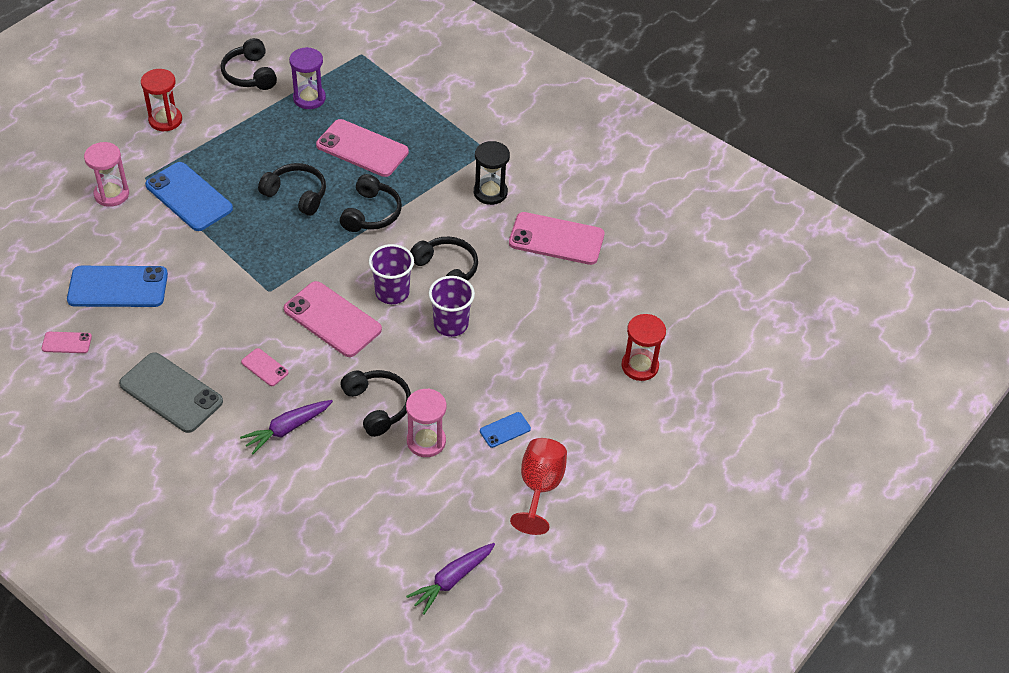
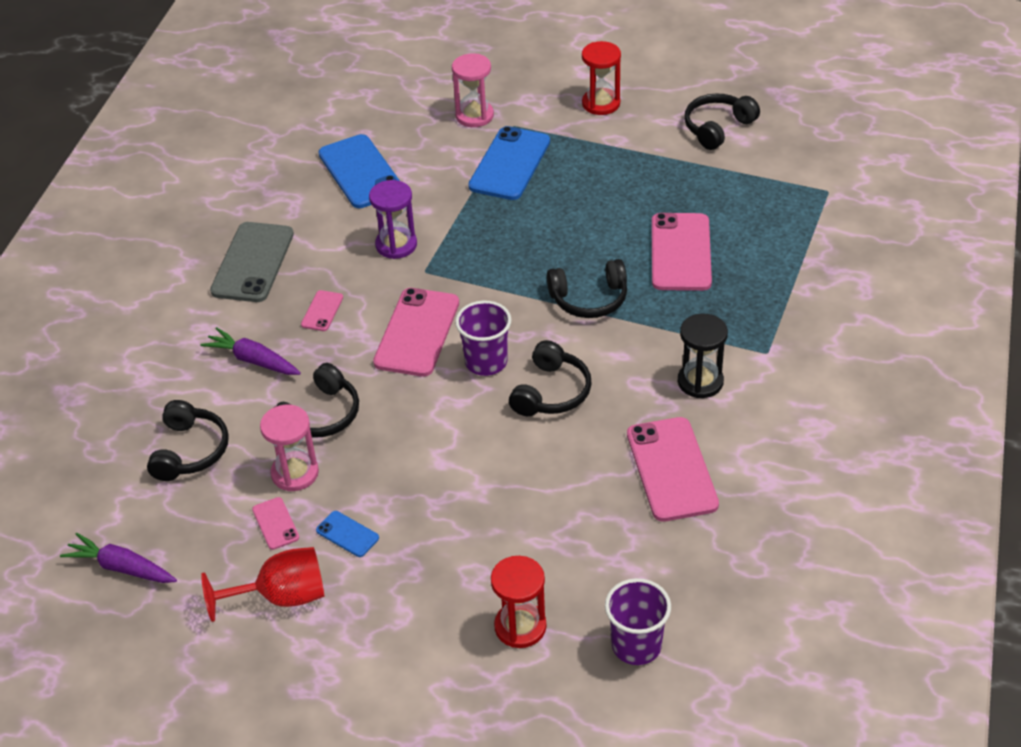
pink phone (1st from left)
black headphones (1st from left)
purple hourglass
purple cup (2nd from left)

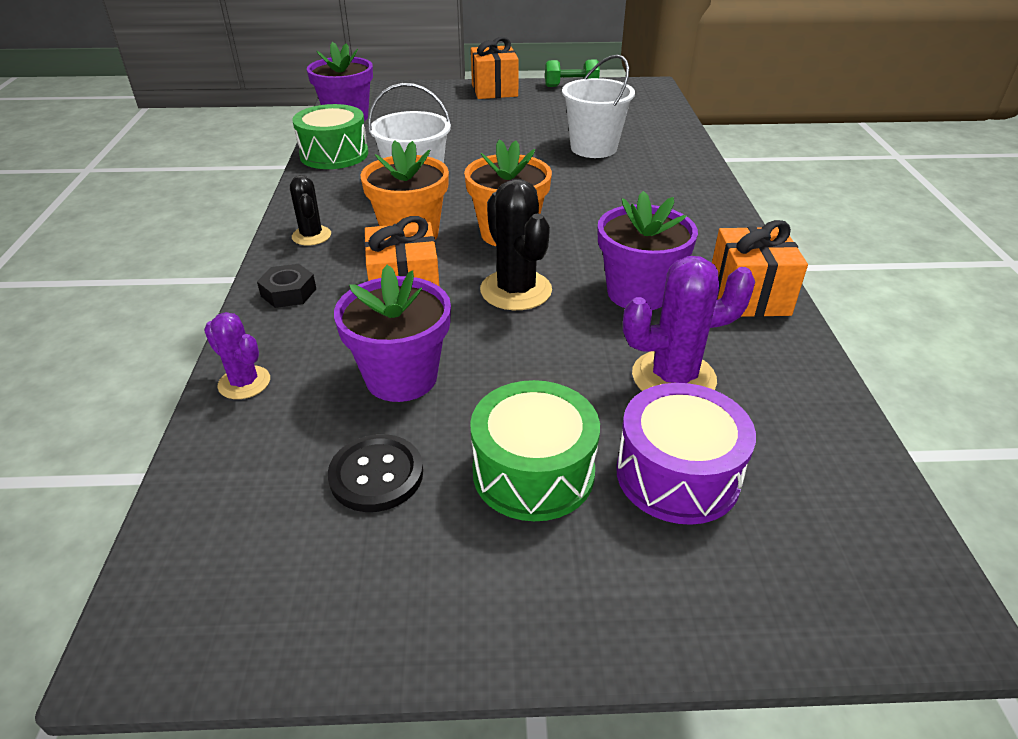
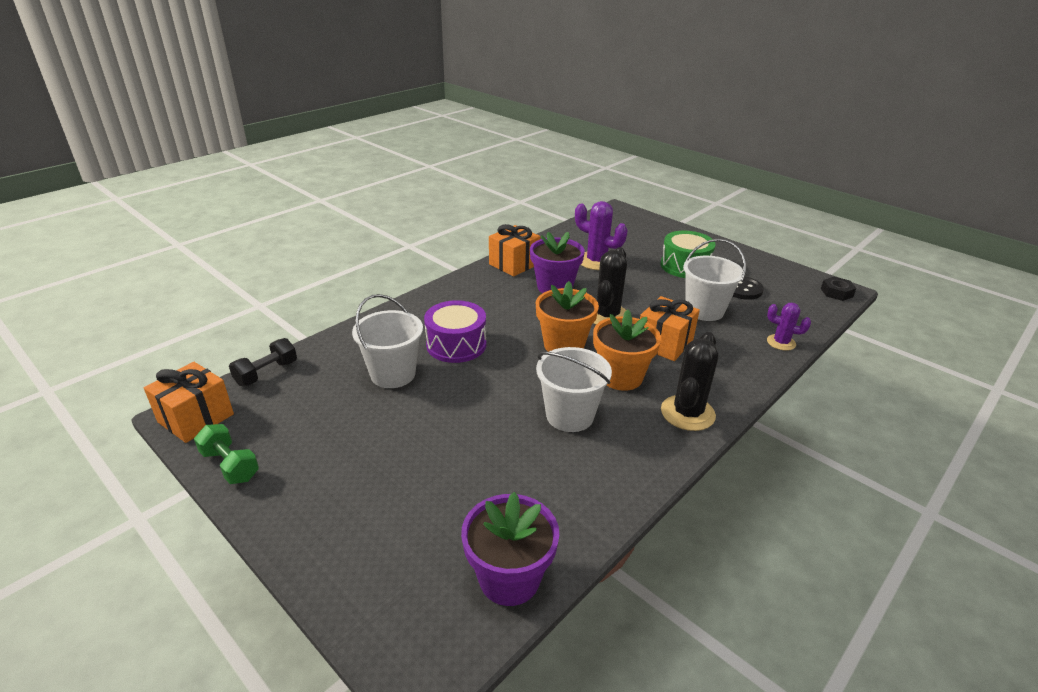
green drum (1st from left in the first image)
black dumbbell
black nut
orange gift (1st from left)
purple drum
white bucket (3rd from left)
purple cactus (2nd from left)
black cactus (2nd from left)

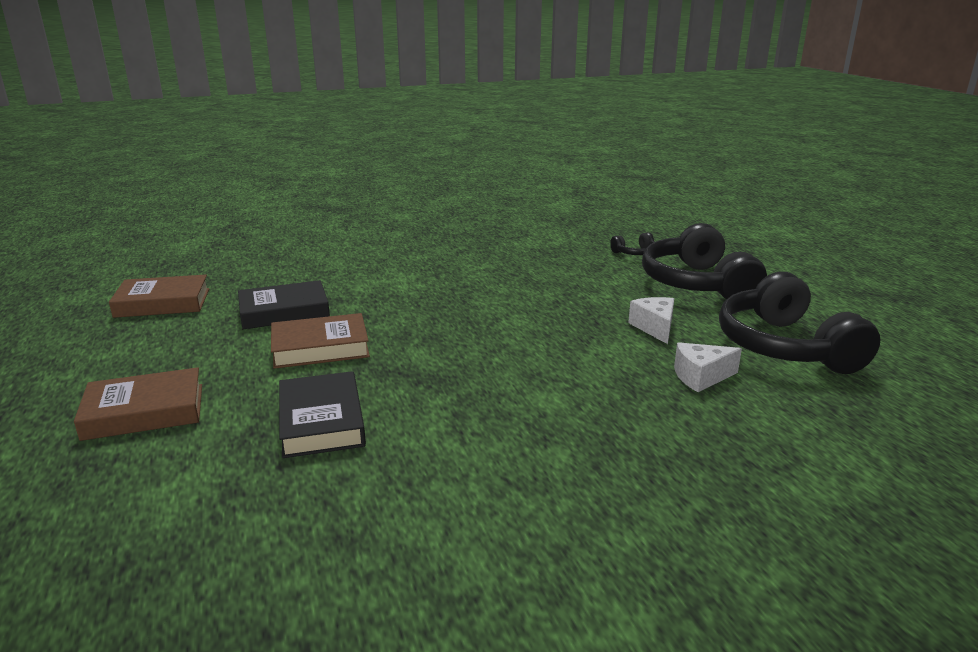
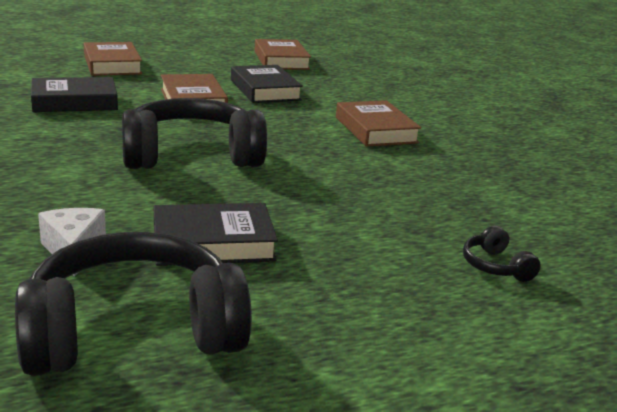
brown book (4th from left)
black headphones (2nd from left)
black book (2nd from left)

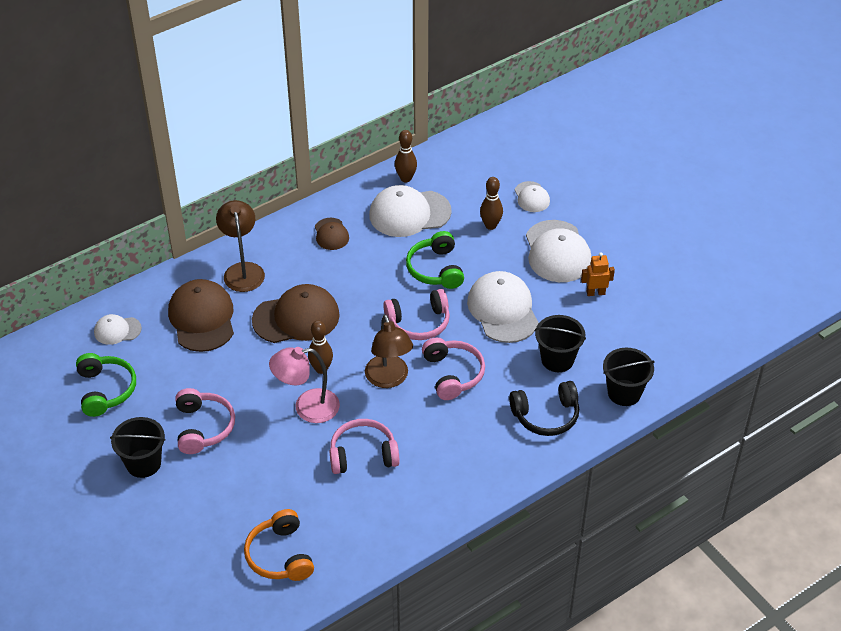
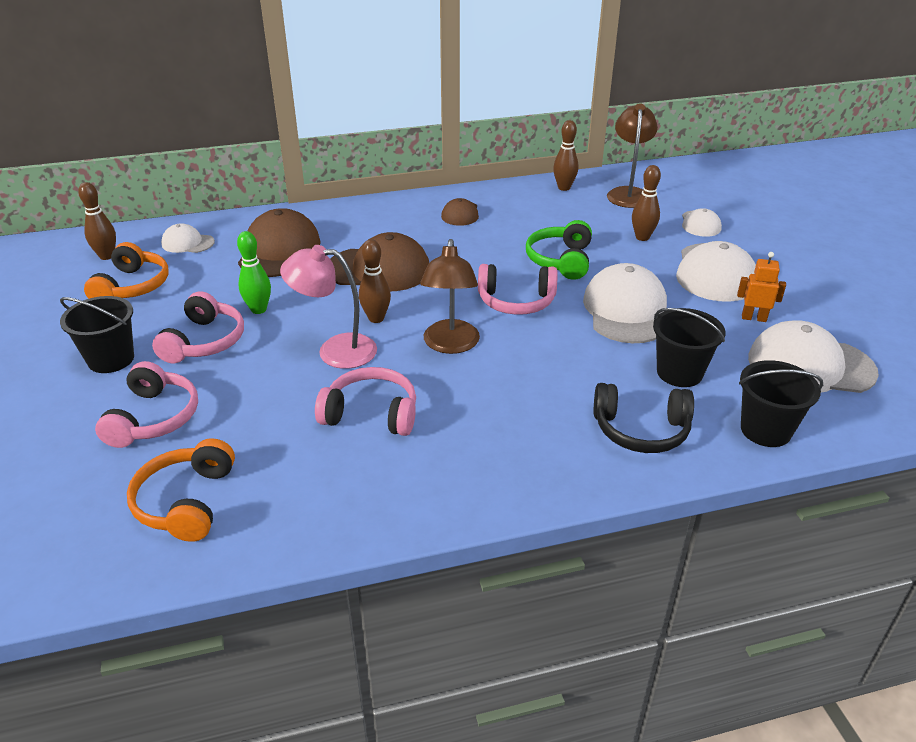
brown bowling pin (1st from left)
green bowling pin
brown lamp (2nd from left)
white cap (5th from left)
pink headphones (1st from left)
orange headphones (1st from left)

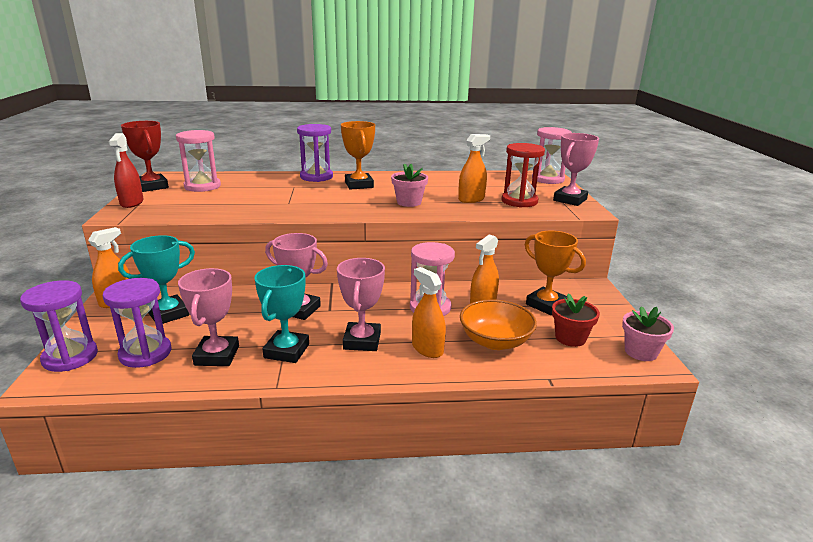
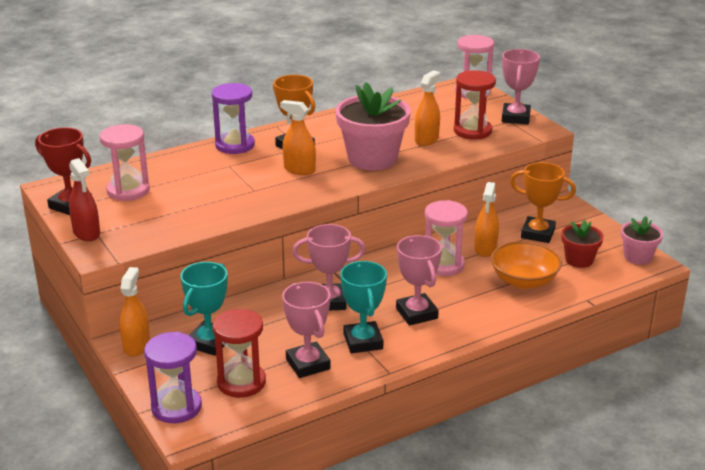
orange spray bottle (2nd from left)
red hourglass (1st from left)
pink flower pot (1st from left)

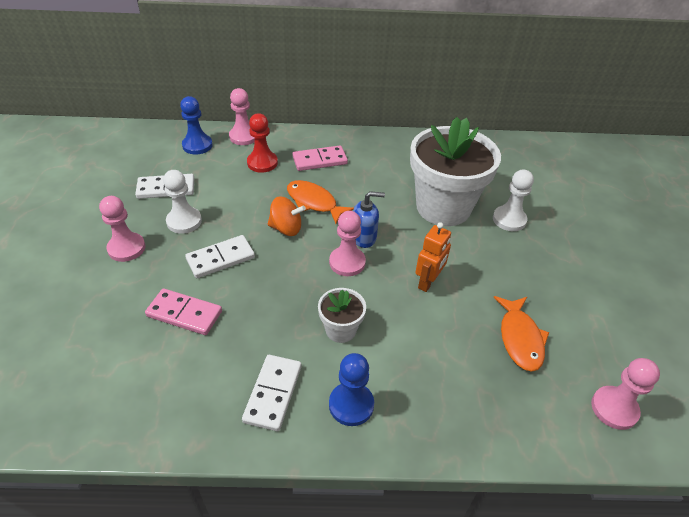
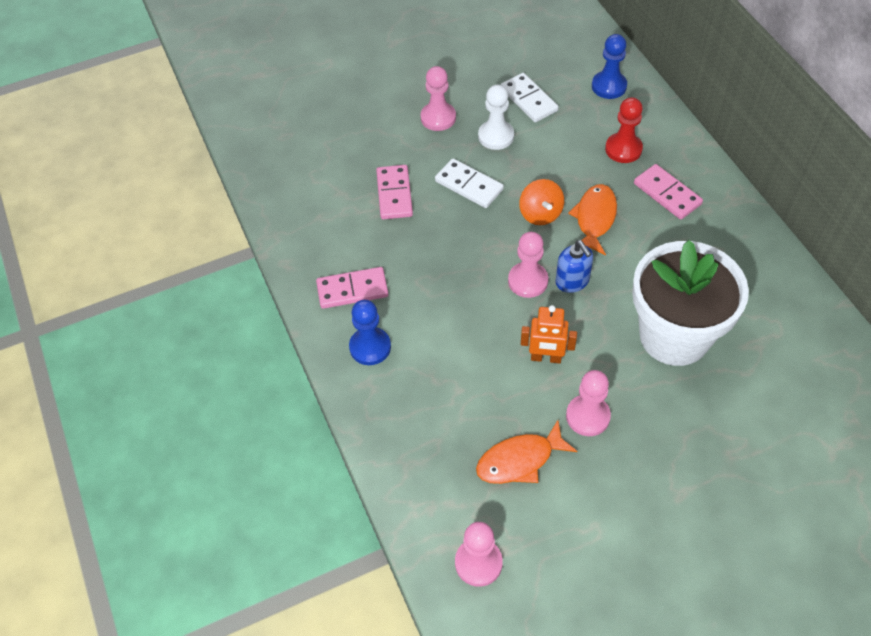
white flower pot (1st from left in the first image)
white pawn (2nd from left in the first image)
pink pawn (4th from left)
pink domino (1st from left)

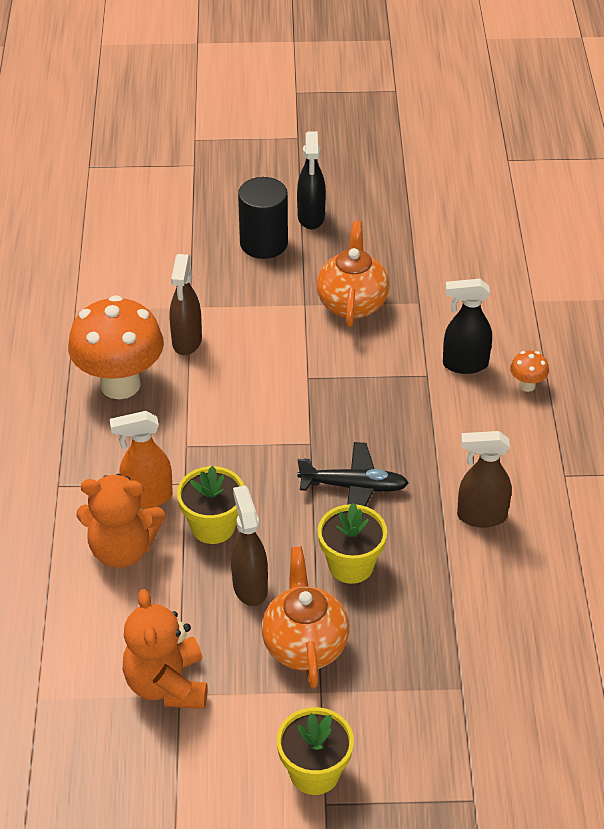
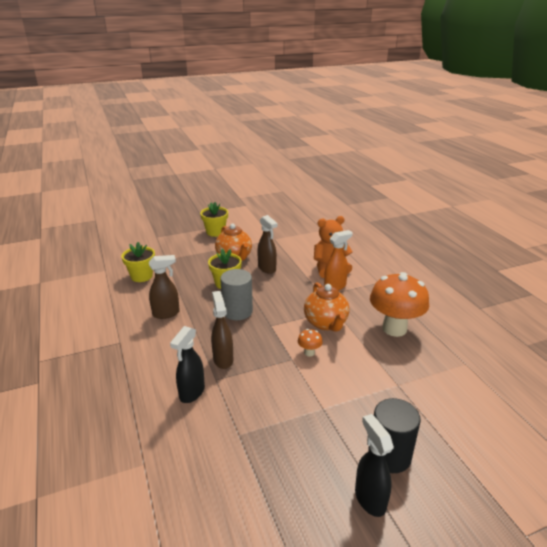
orange teddy bear (2nd from left in the first image)
brown spray bottle (2nd from left)
yellow flower pot (1st from left)
orange teapot (2nd from left)
orange mushroom (1st from left)
grey cylinder
black spray bottle (1st from left)

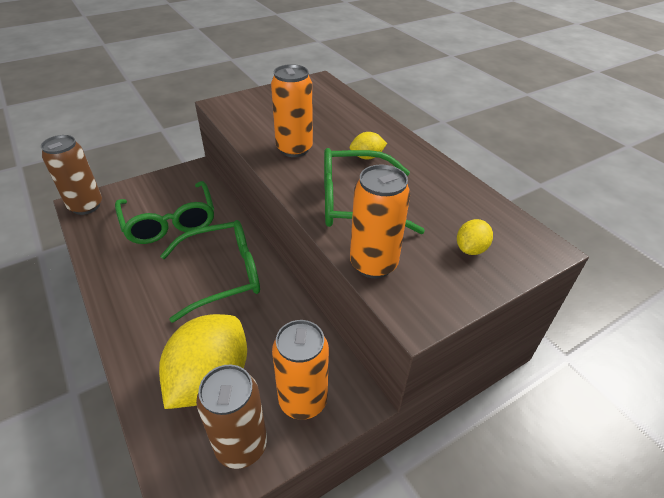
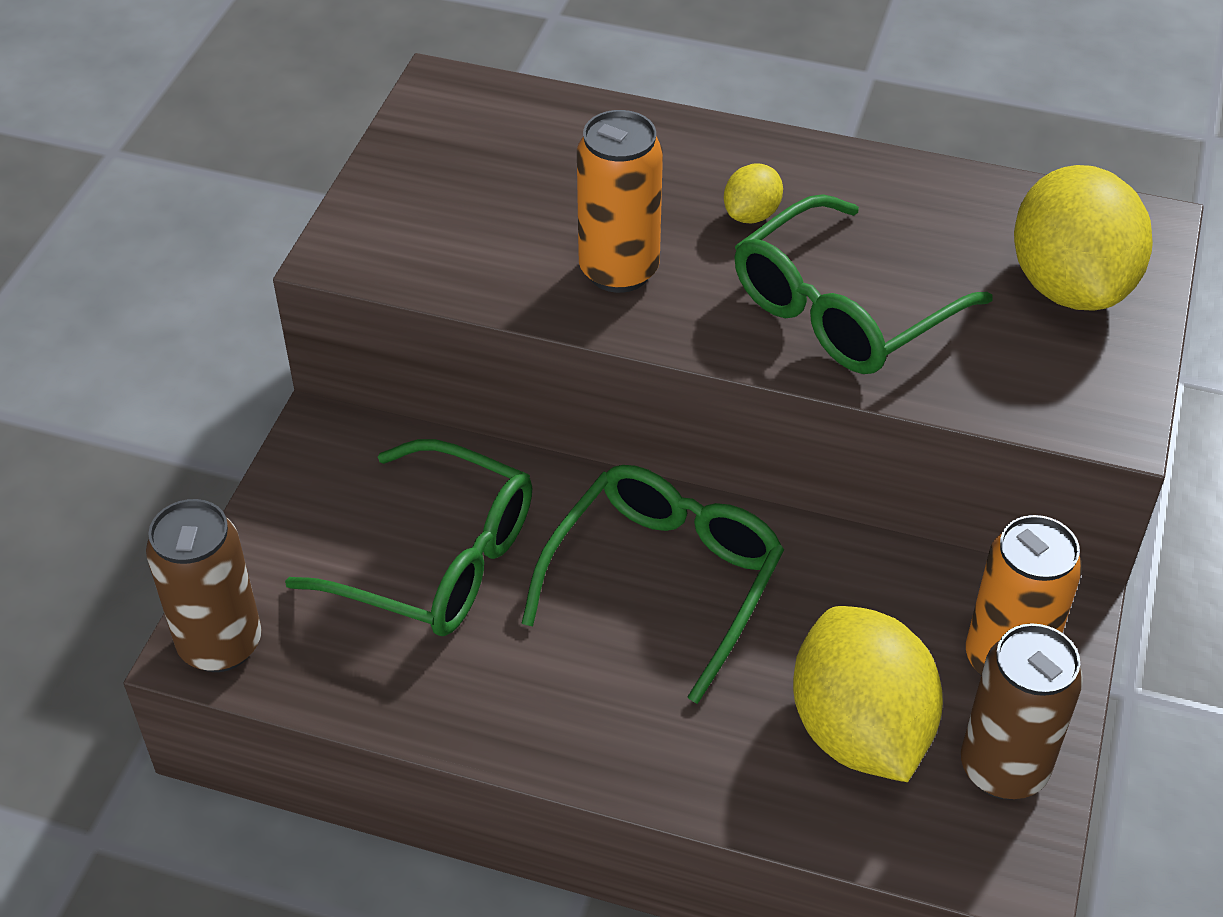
orange can (3rd from left in the first image)
yellow lemon (3rd from left)

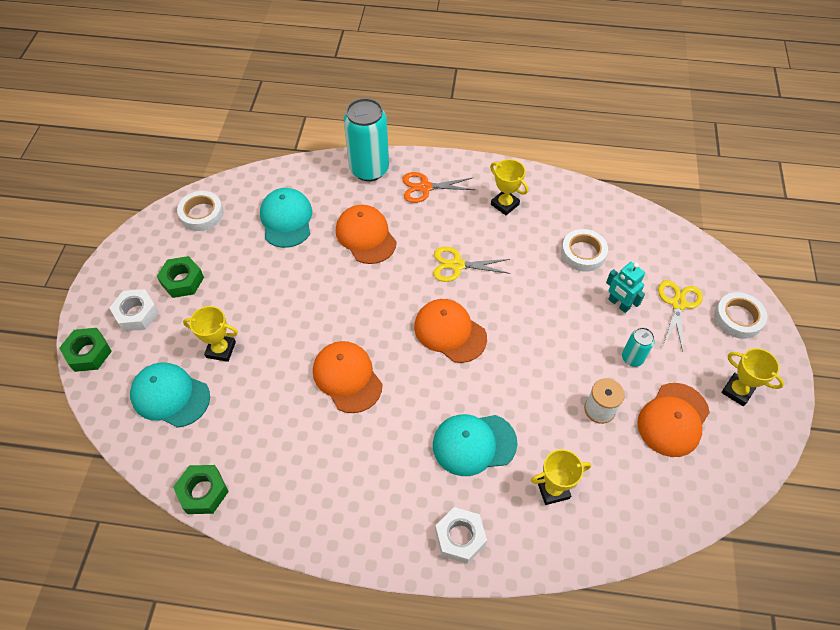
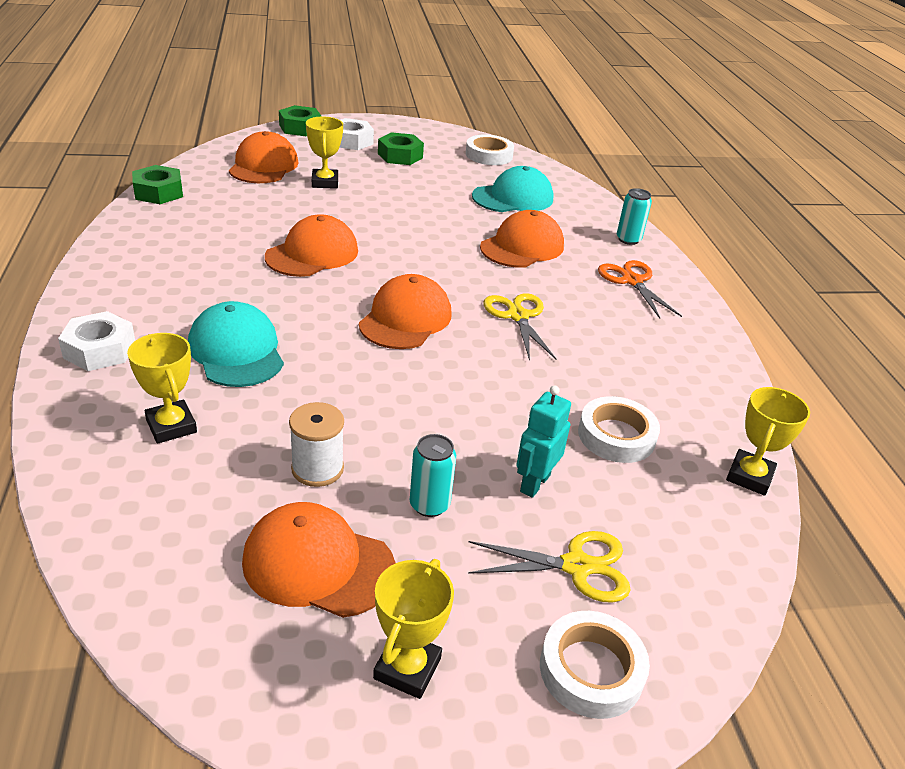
yellow trophy (4th from left)
orange cap (1st from left)
turquoise can (2nd from left)

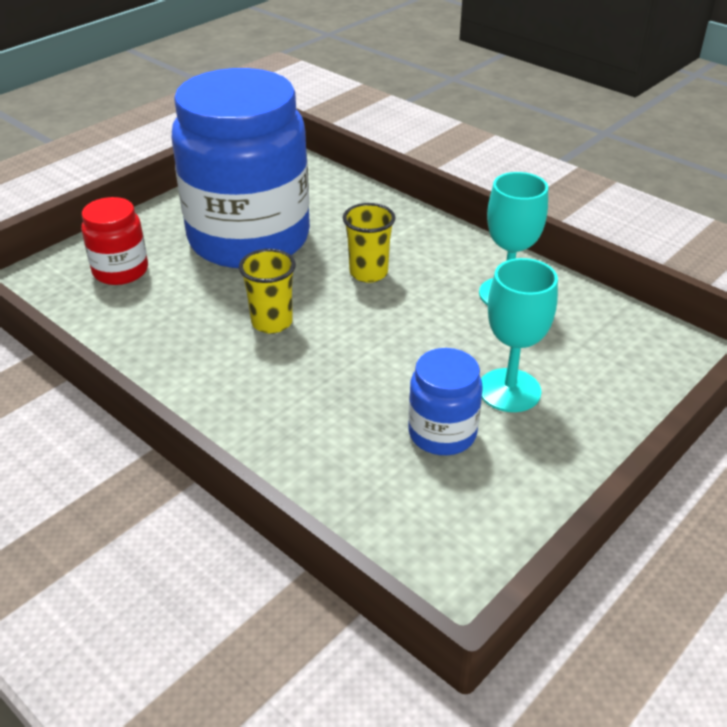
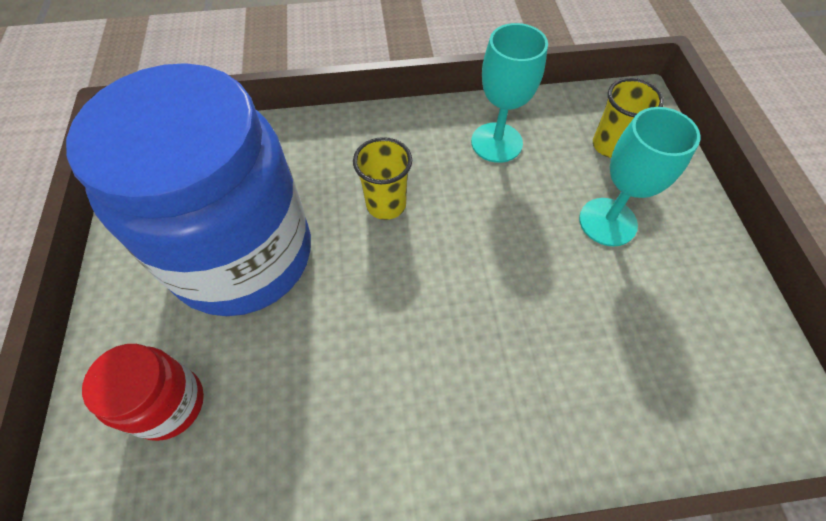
blue jar (2nd from left in the first image)
yellow cup (2nd from left)

